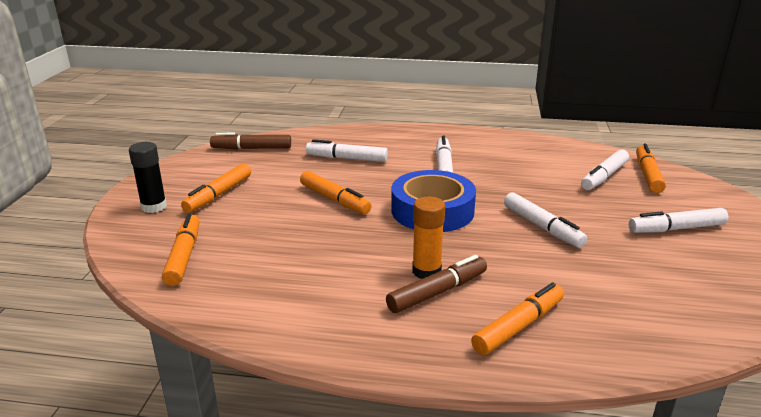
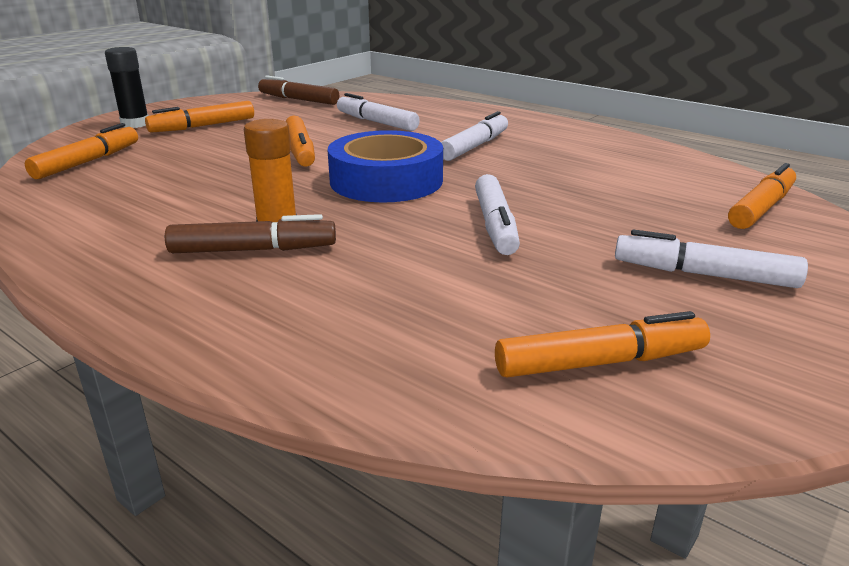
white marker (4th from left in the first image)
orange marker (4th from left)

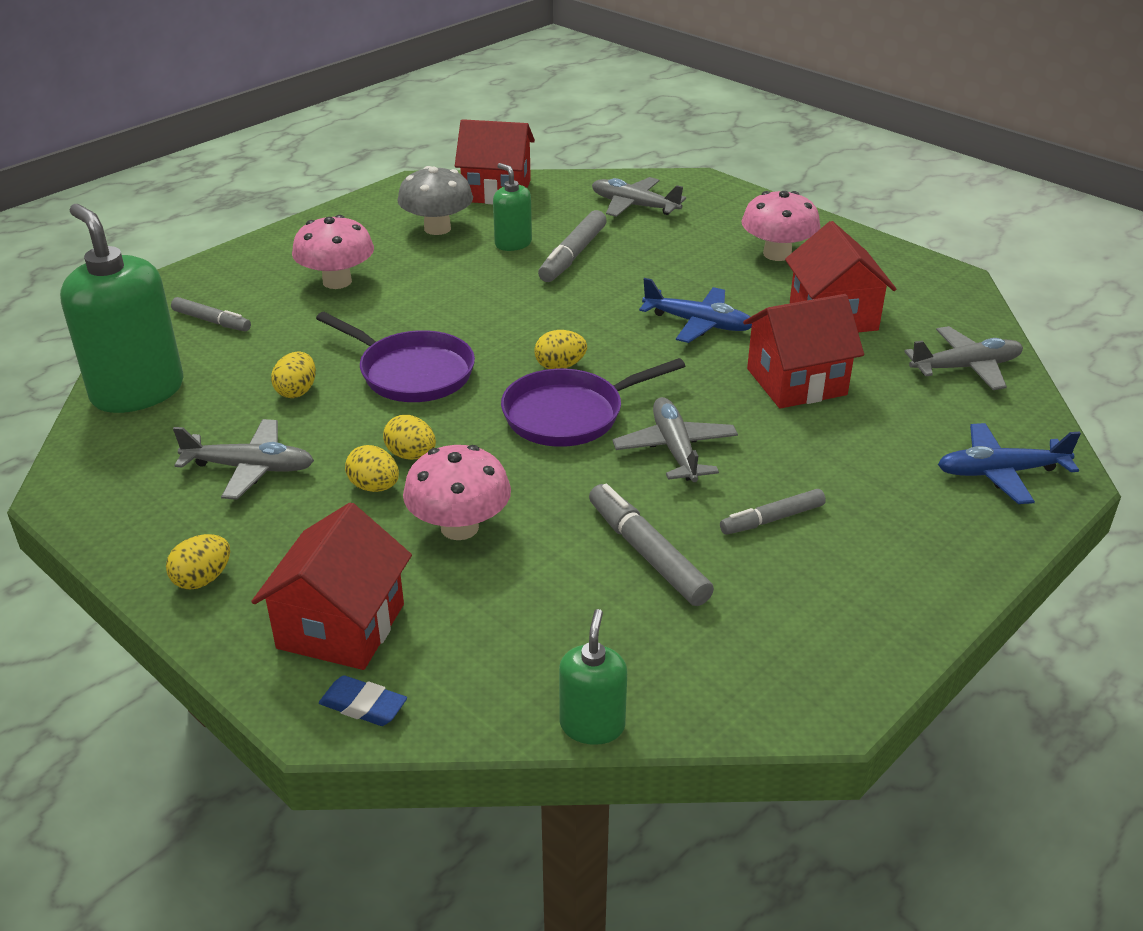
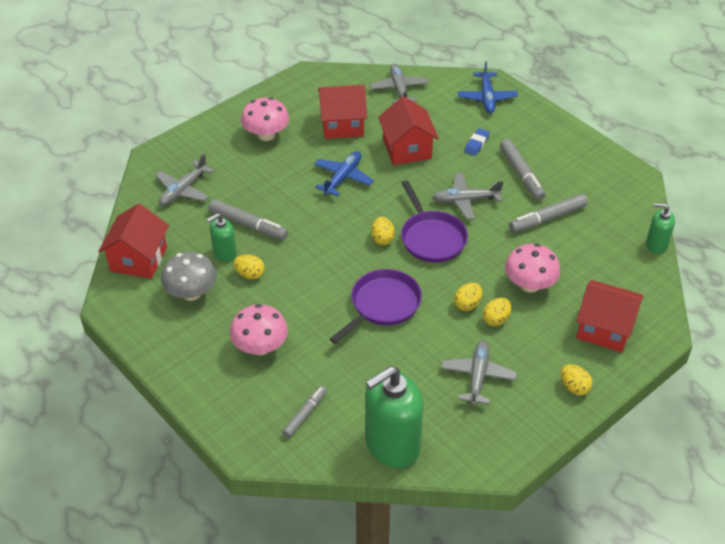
yellow egg (1st from left)
blue eraser
grey marker (3rd from left)

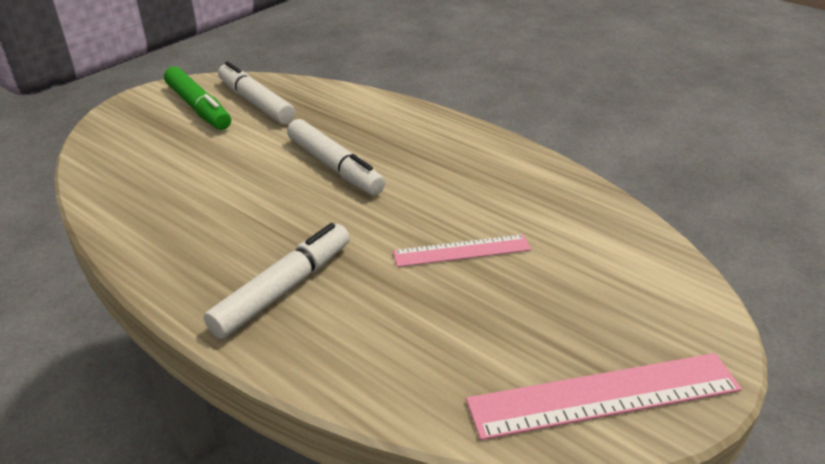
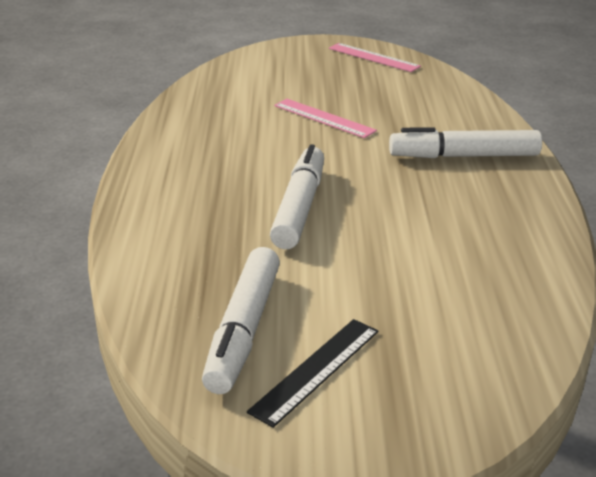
black ruler
pink ruler (2nd from left)

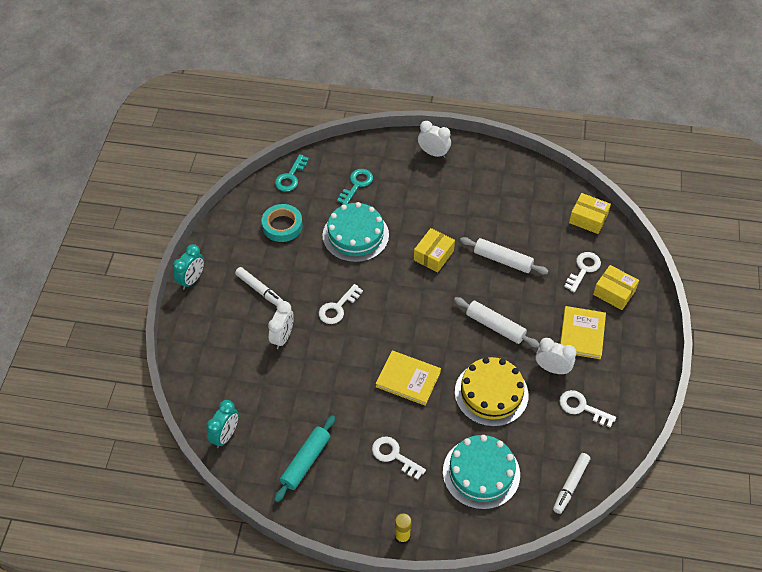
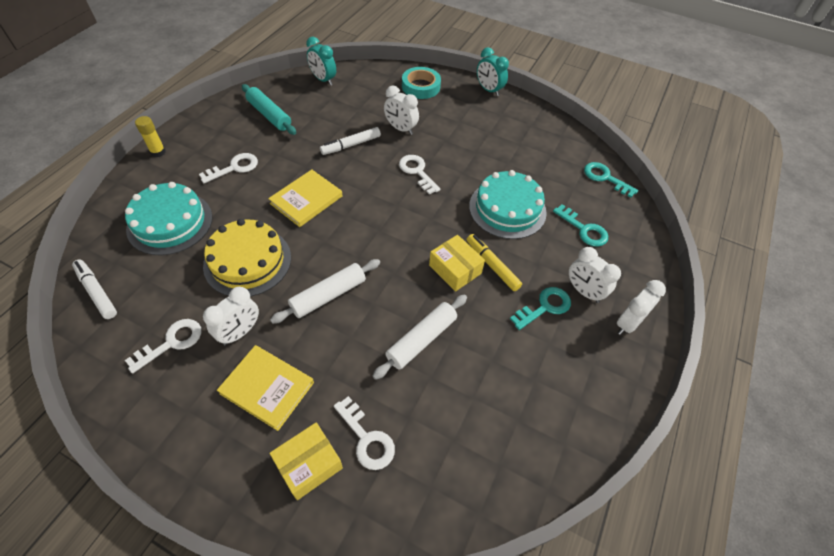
yellow box (2nd from left in the first image)
yellow marker
turquoise key (1st from left)
white clock (3rd from left)
white marker (2nd from left)
turquoise tape

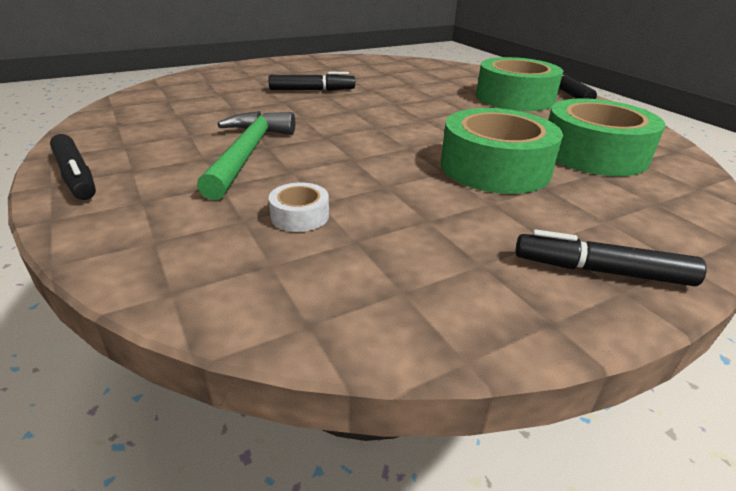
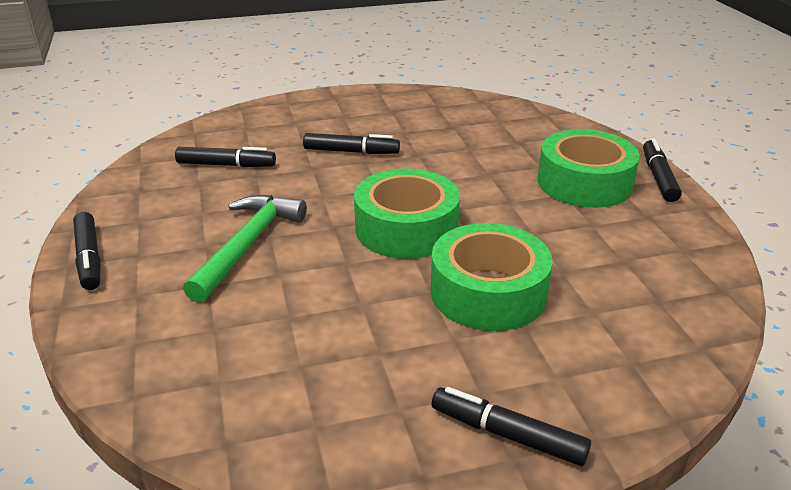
white tape
black marker (2nd from left)
green tape (1st from left)

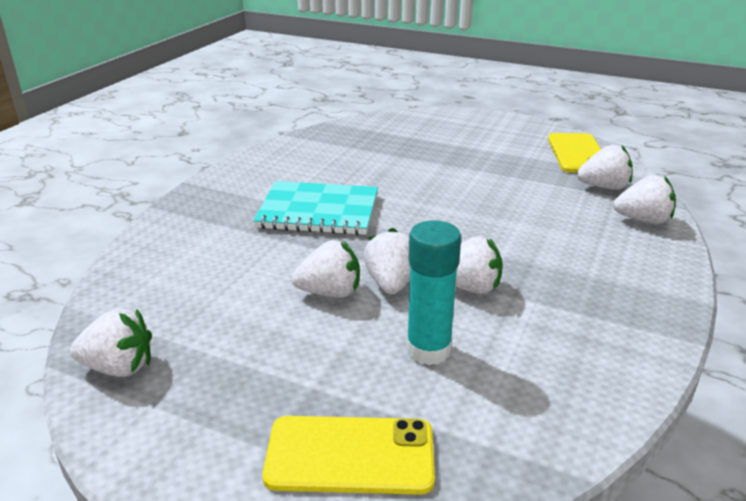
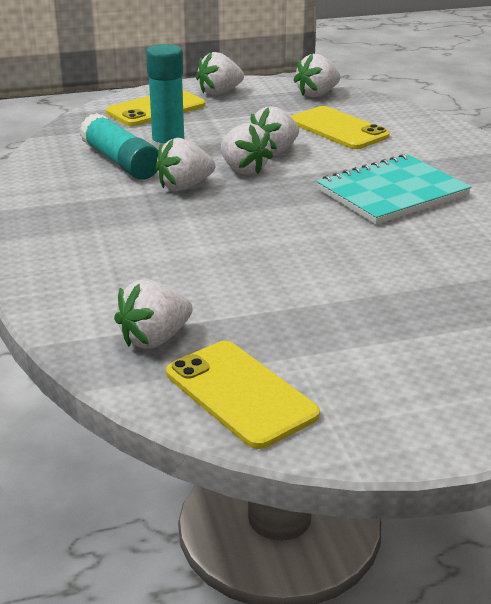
turquoise glue stick (1st from left)
yellow phone (3rd from left)
white strawberry (3rd from left)

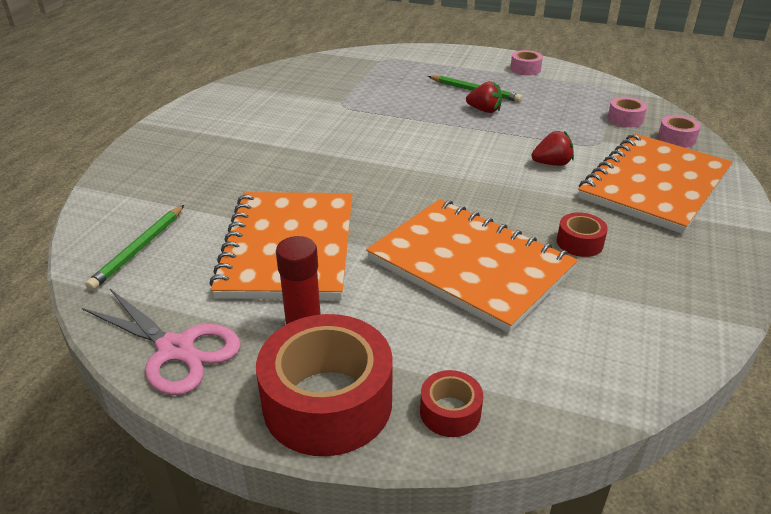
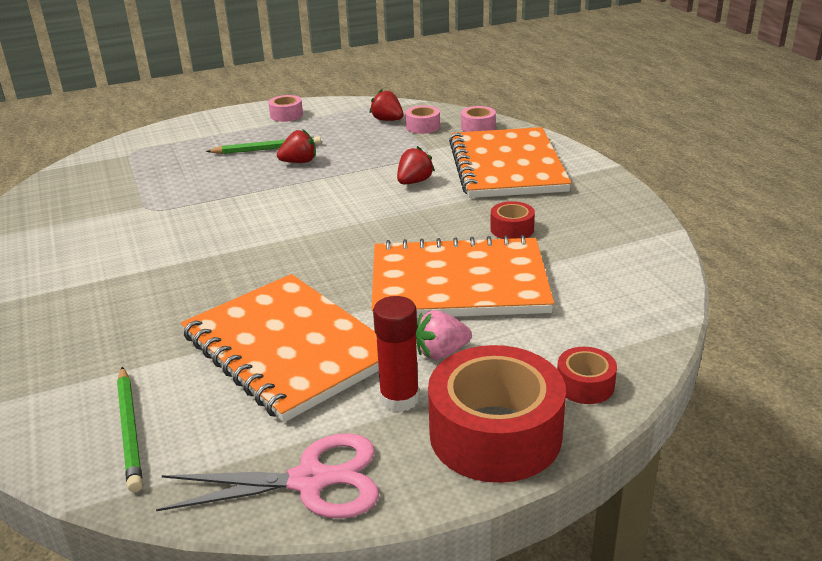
red strawberry (2nd from left)
pink strawberry

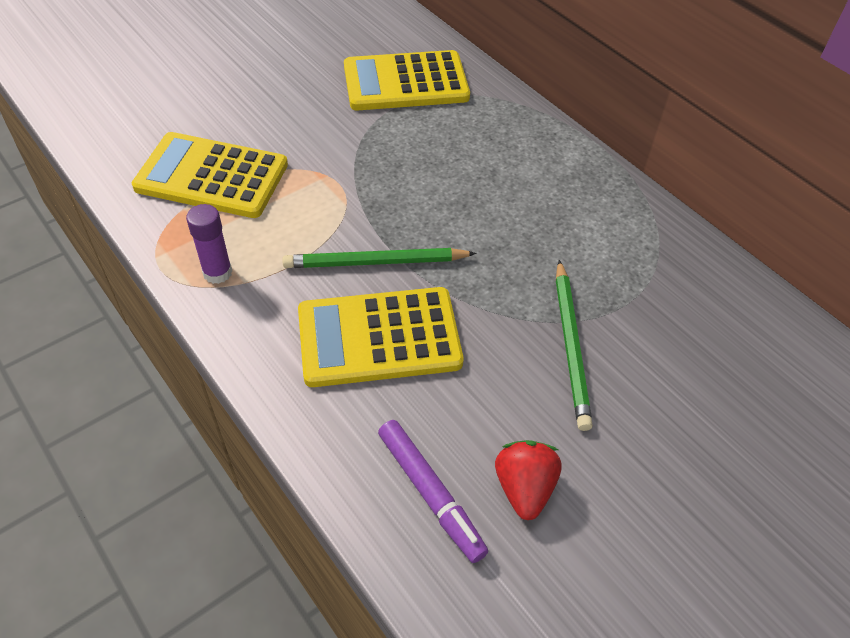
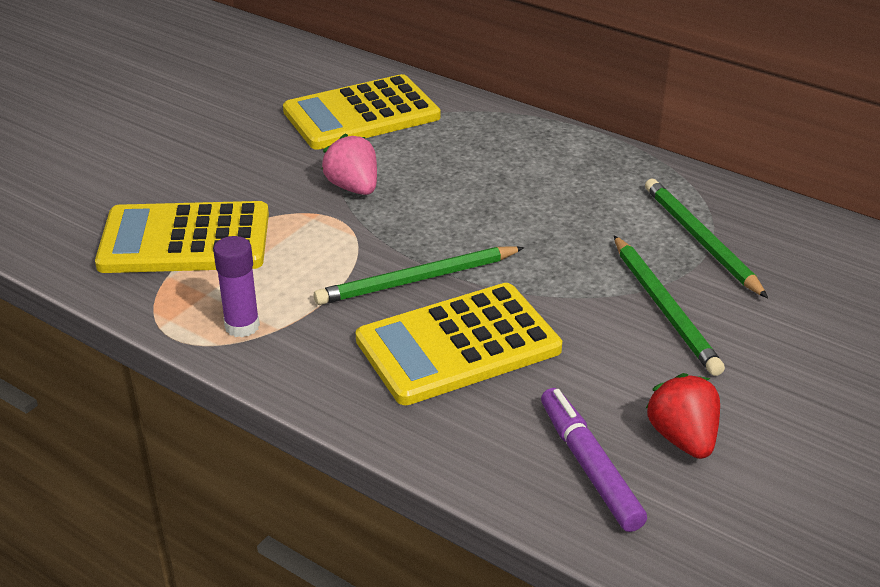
pink strawberry
green pencil (3rd from left)
purple marker

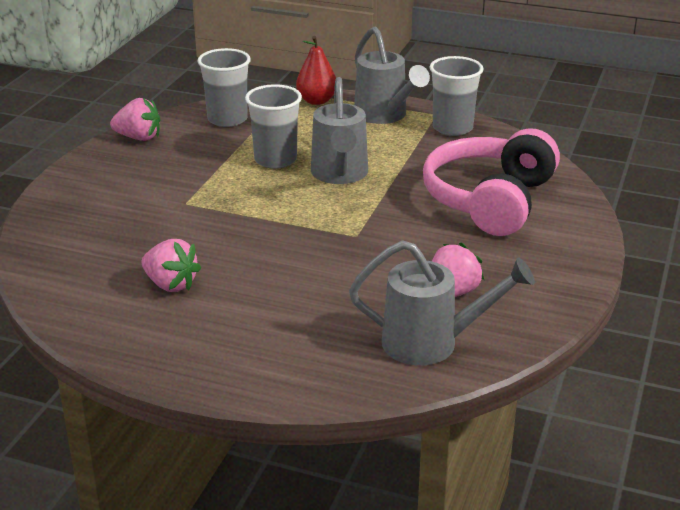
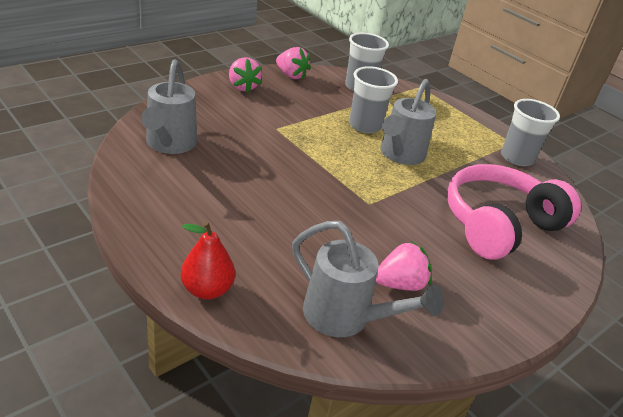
pink strawberry (1st from left)
red pear
grey watering can (1st from left)

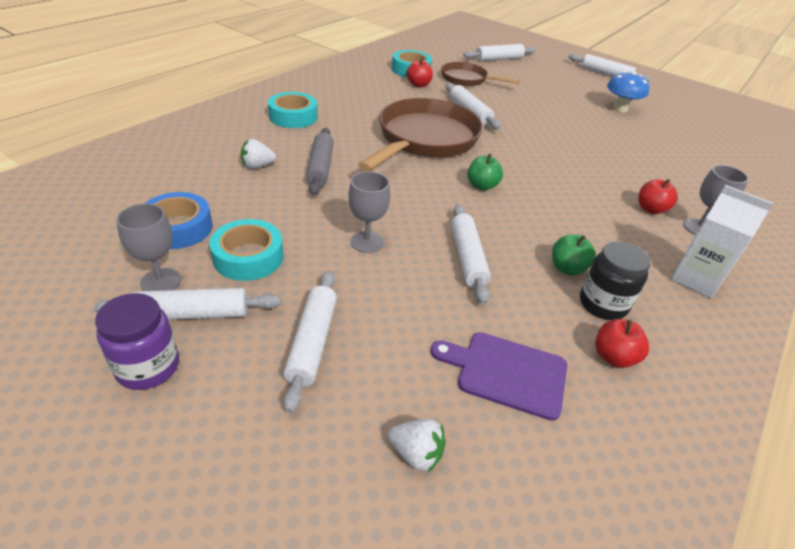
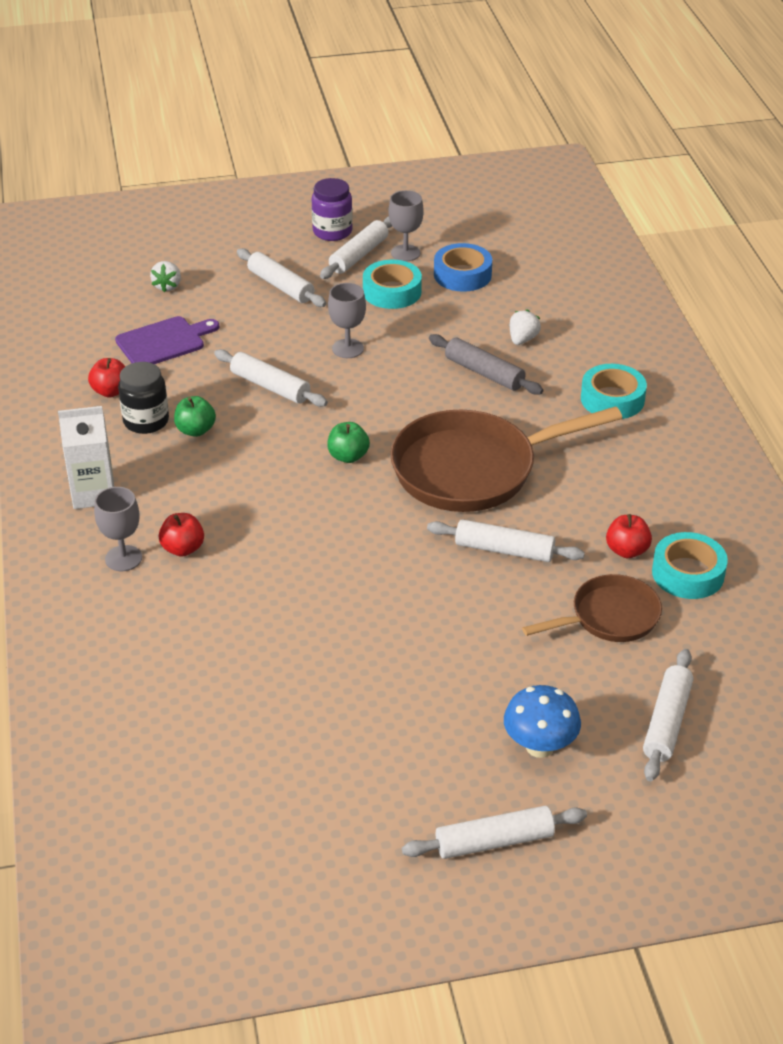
blue mushroom
brown pan (1st from left)
white strawberry (1st from left)

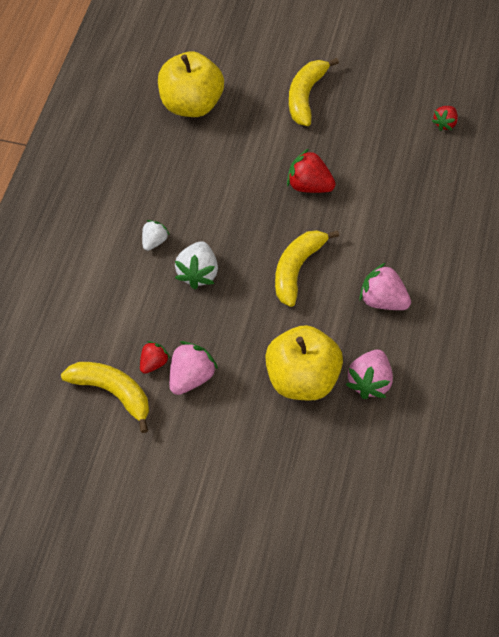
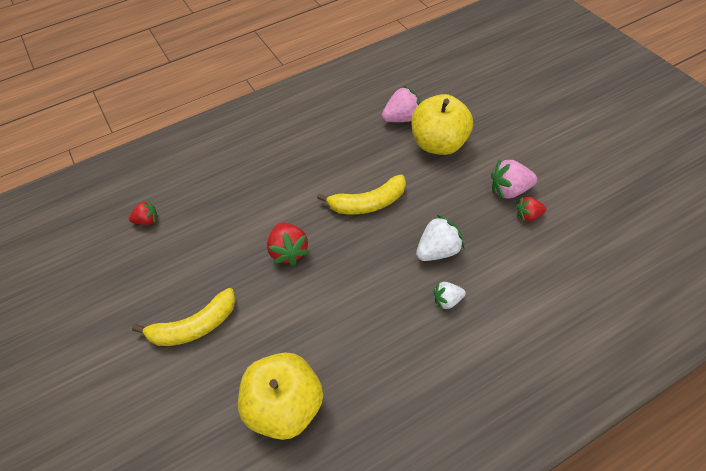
yellow banana (1st from left in the first image)
pink strawberry (3rd from left in the first image)

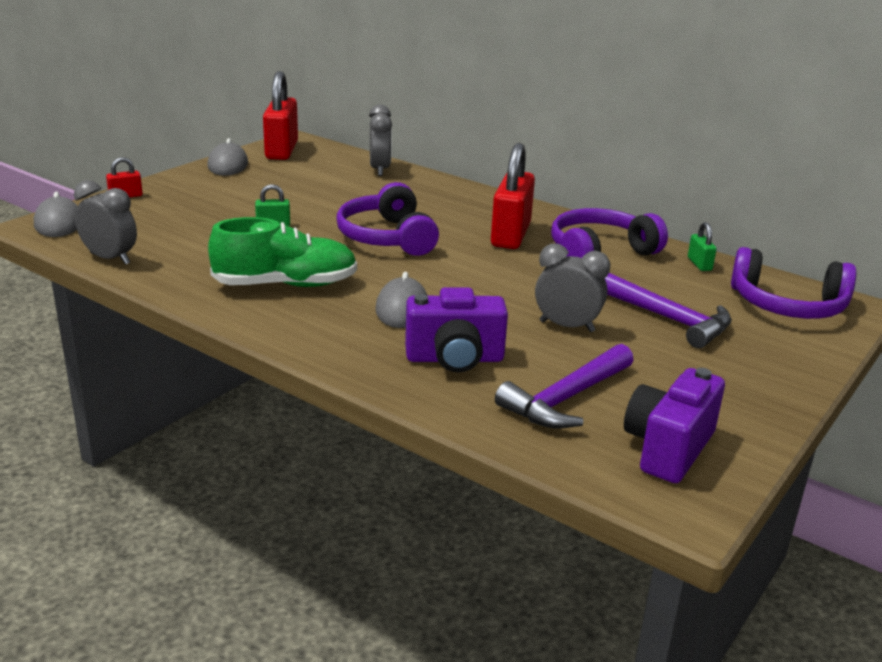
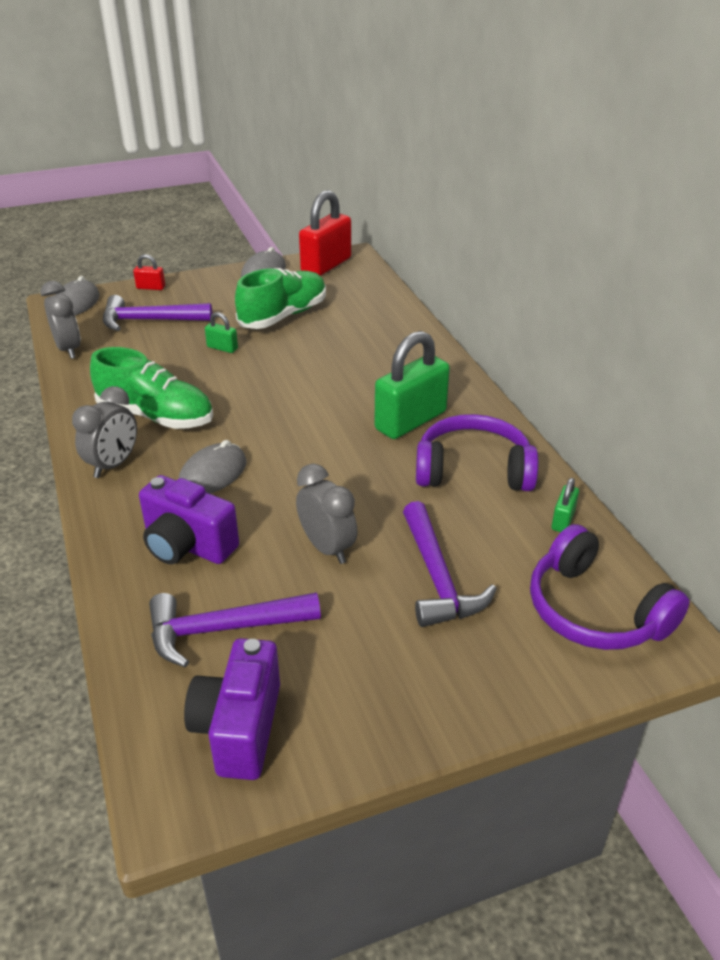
purple headphones (1st from left in the first image)
purple hammer (1st from left)
green shoe (2nd from left)
grey clock (2nd from left)
green padlock (2nd from left)
purple camera (2nd from left)

